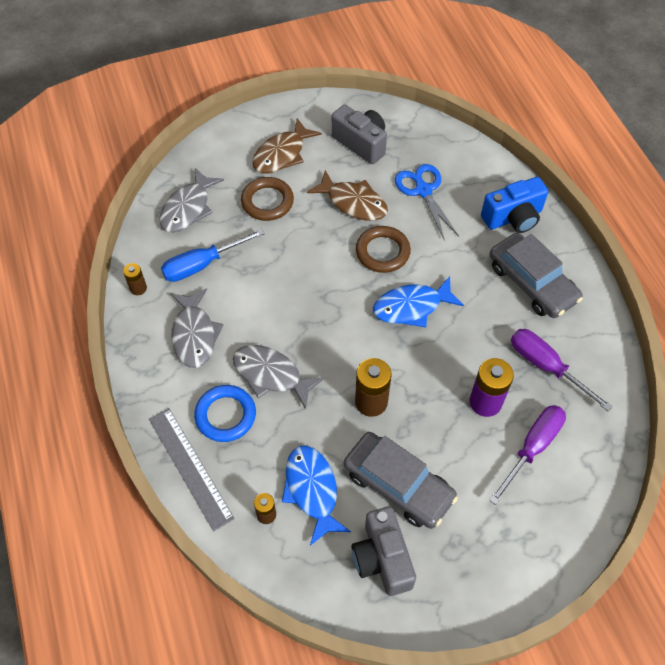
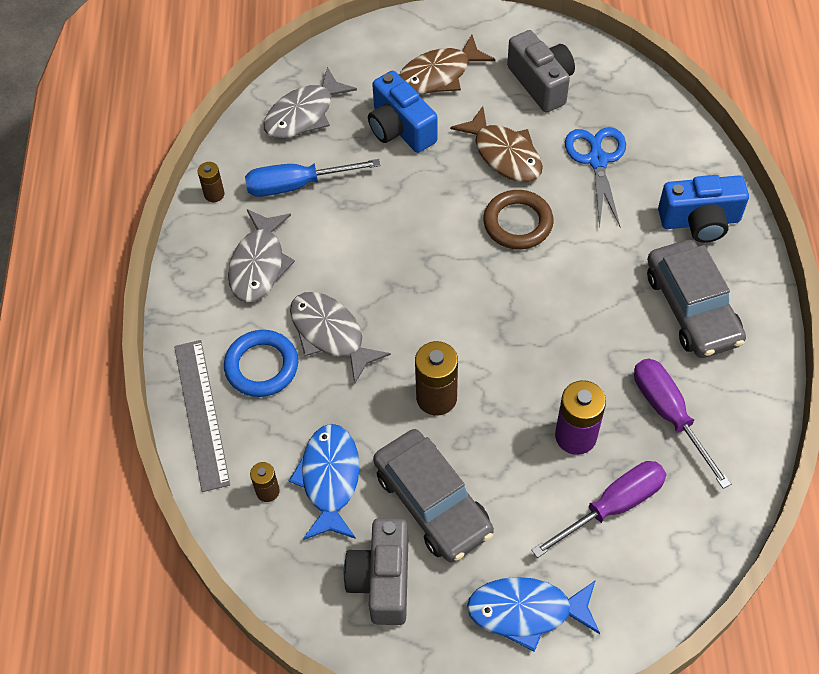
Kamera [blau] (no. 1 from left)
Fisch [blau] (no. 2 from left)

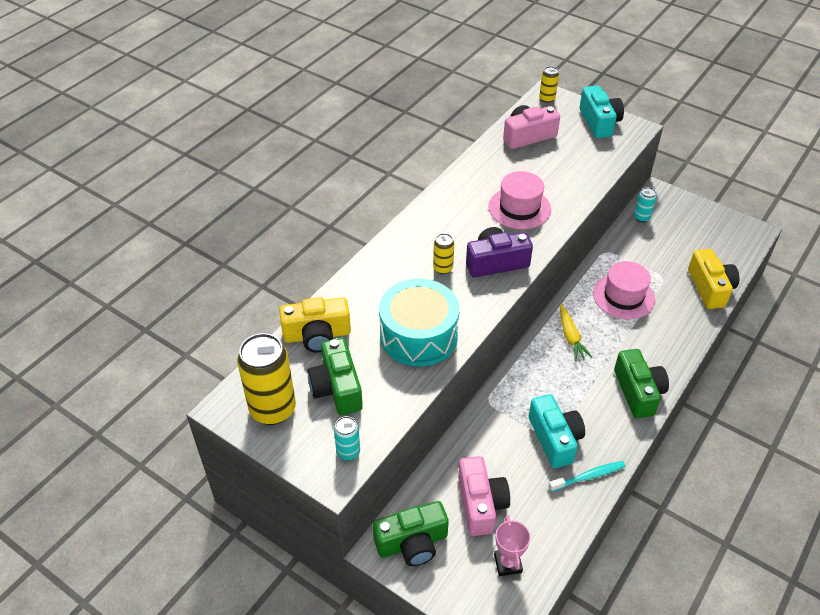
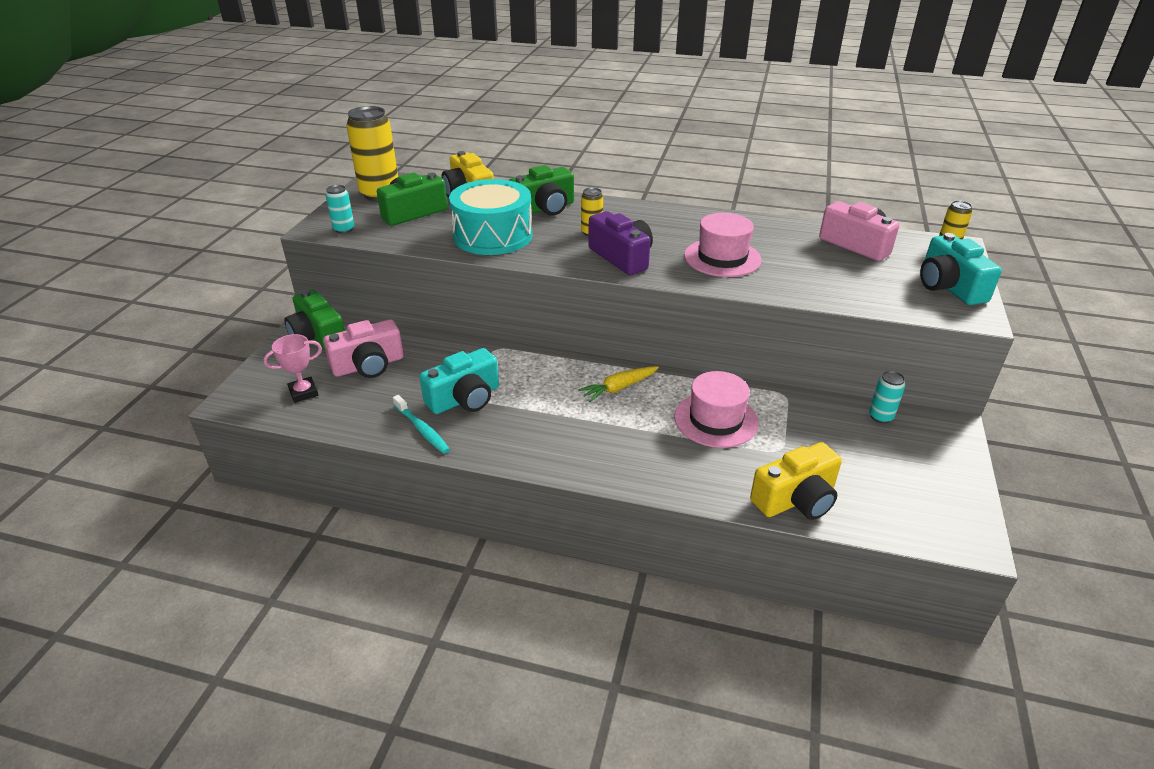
Kamera [grün] (no. 3 from left)
Kamera [türkis] (no. 2 from left)

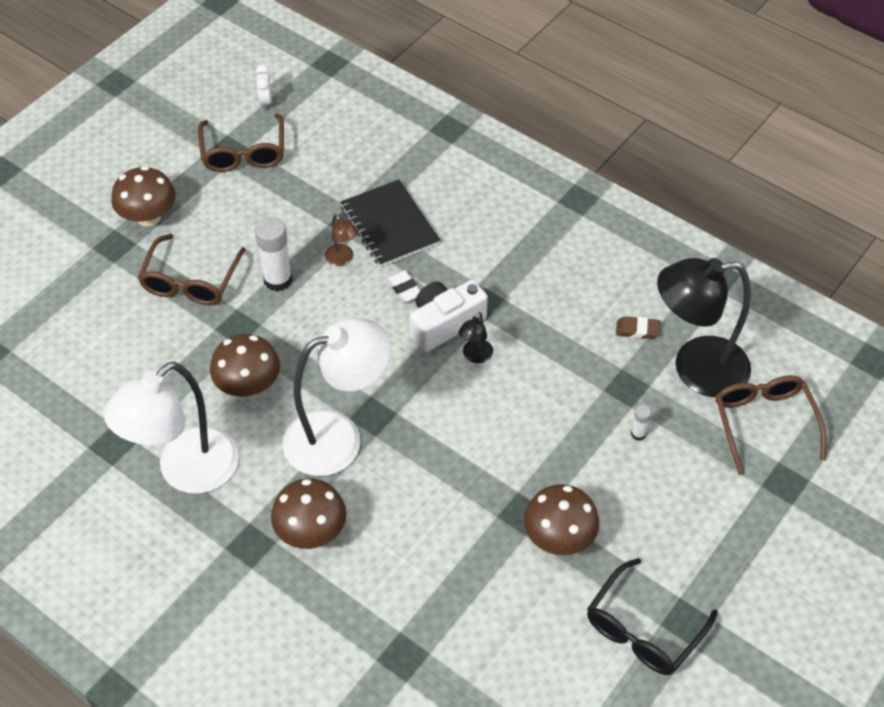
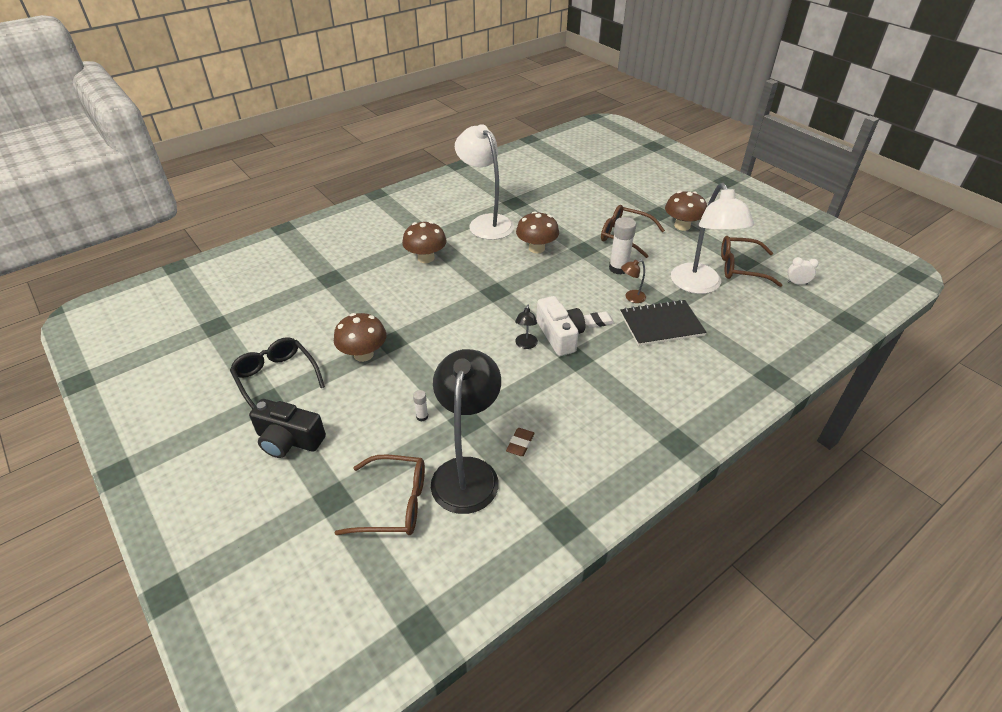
Kamera [schwarz]
Lampe [schwarz] (no. 2 from left)
Lampe [weiß] (no. 2 from left)

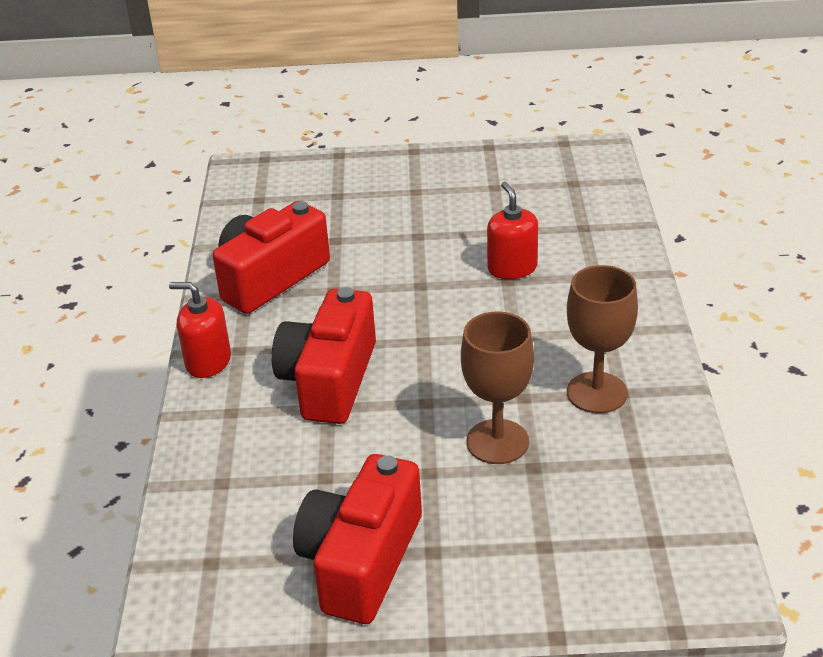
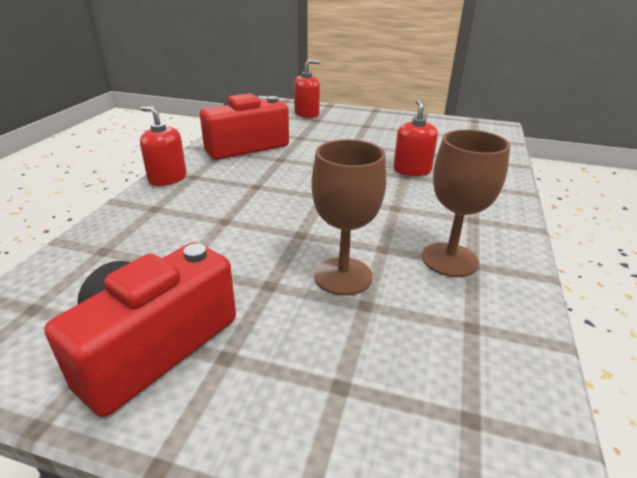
Seifenspender [rot] (no. 2 from left)
Kamera [rot] (no. 2 from left in the first image)

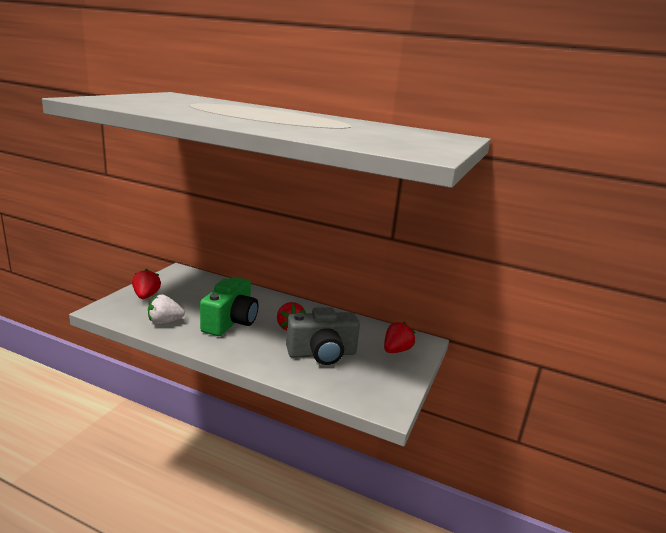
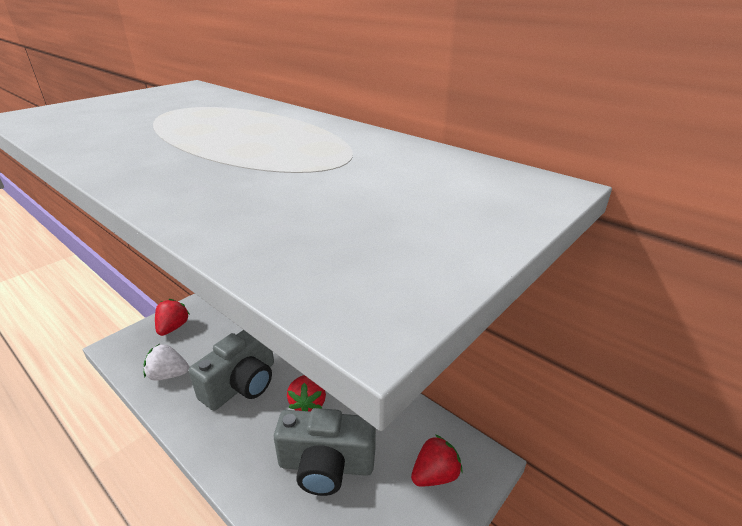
Kamera [grau] (no. 1 from left)

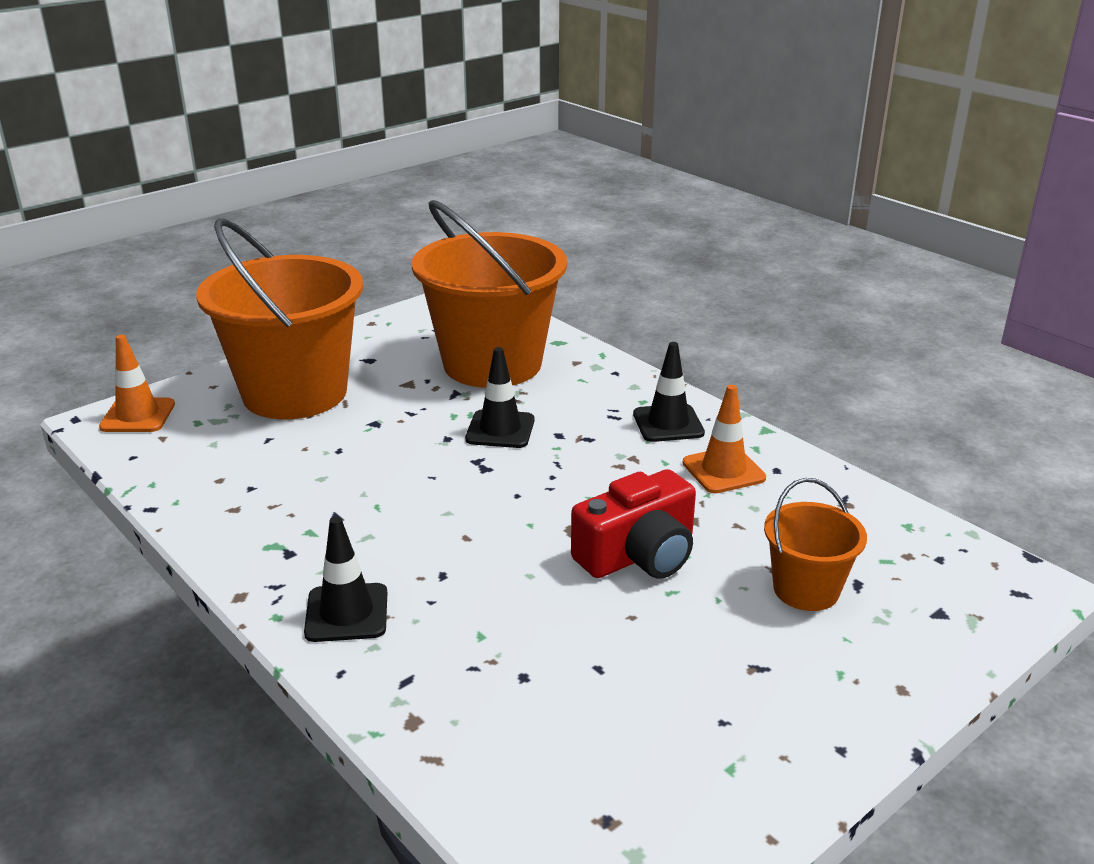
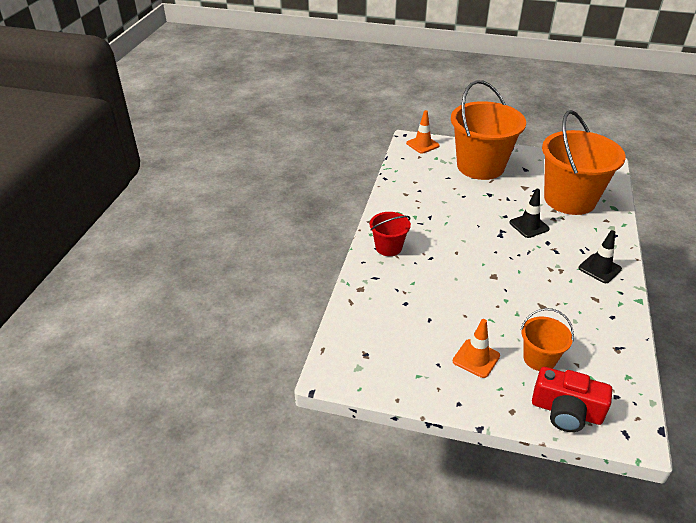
Eimer [rot]
Leitkegel [orange] (no. 2 from left)
Kamera [rot]

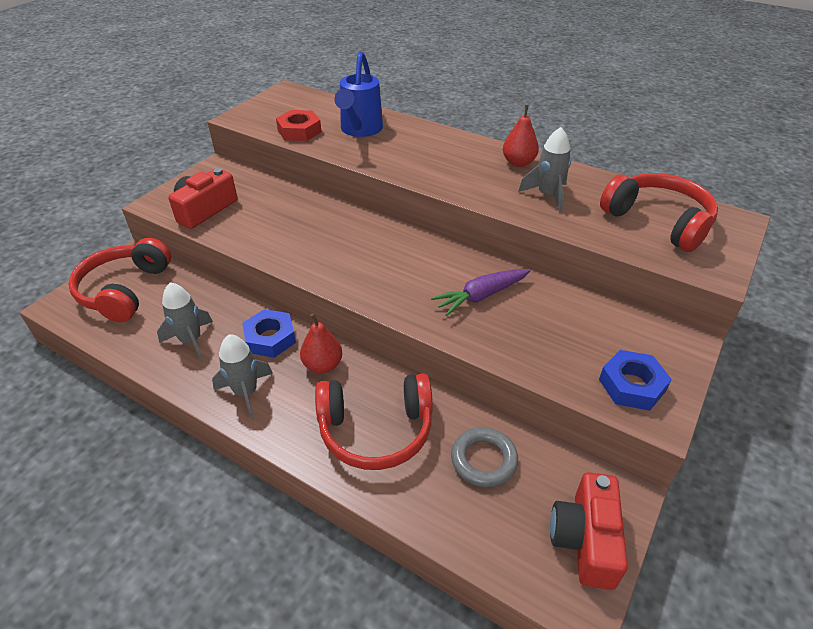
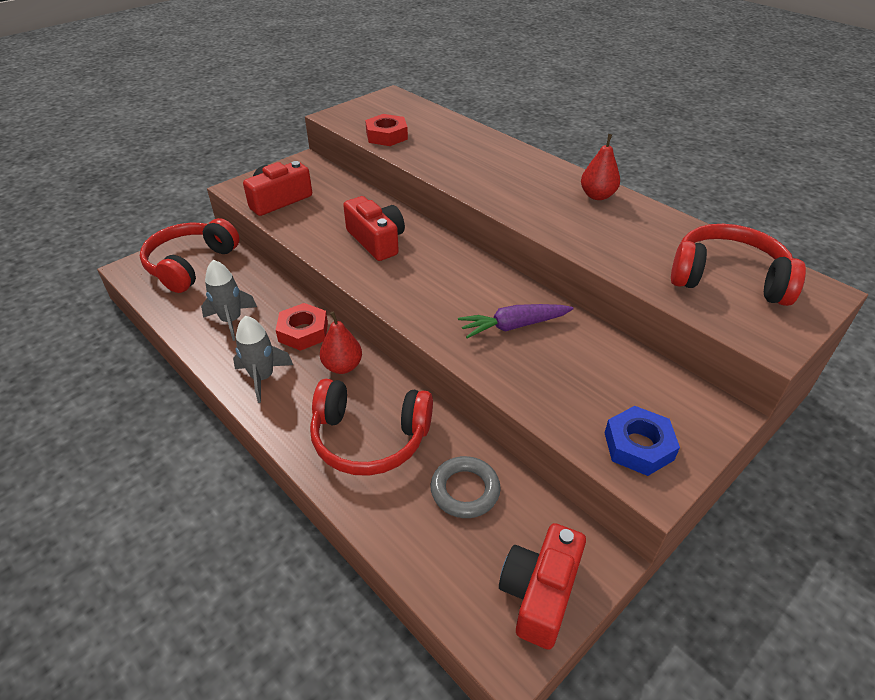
Sechskantmutter [rot] (no. 1 from left)
Kamera [rot] (no. 2 from left)
Kopfhörer [rot] (no. 3 from left)
Gießkanne [blau]
Rakete [grau] (no. 3 from left in the first image)

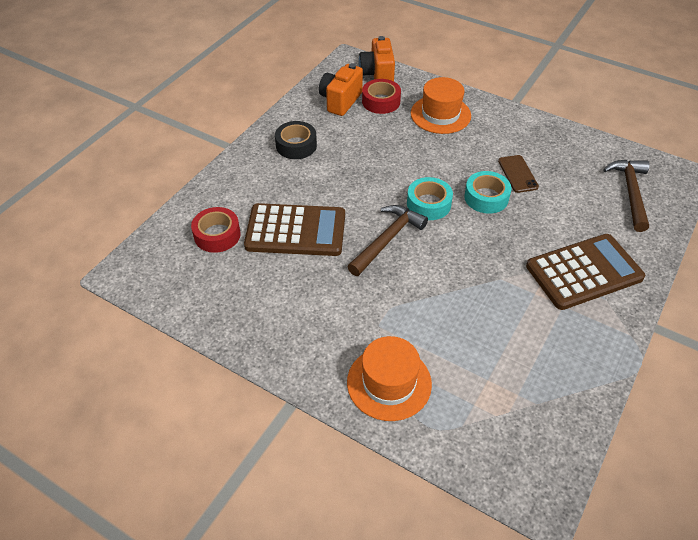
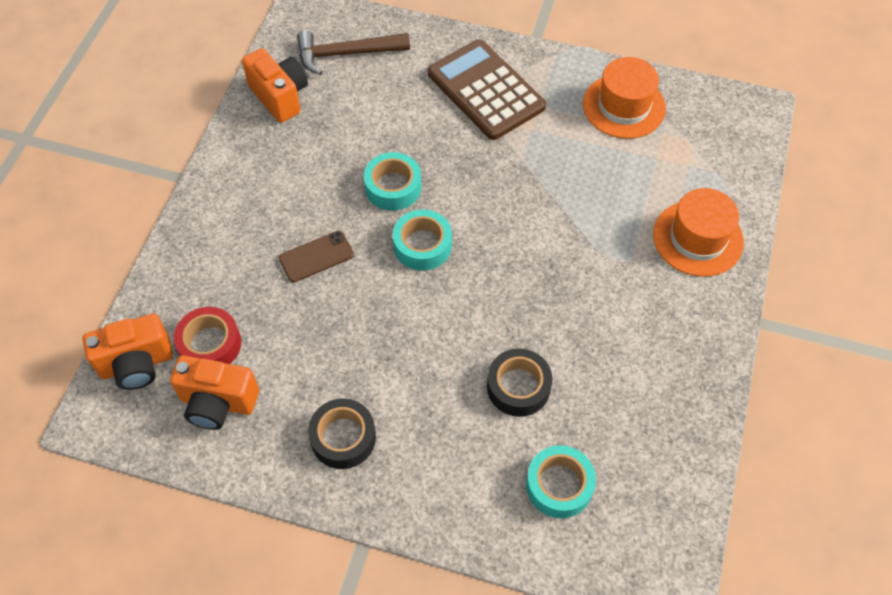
Kamera [orange] (no. 3 from left)
Handy [braun]
Klebeband [schwarz] (no. 2 from left)
Klebeband [türkis] (no. 3 from left)
Hut [orange] (no. 1 from left)
Hammer [braun] (no. 1 from left in the first image)

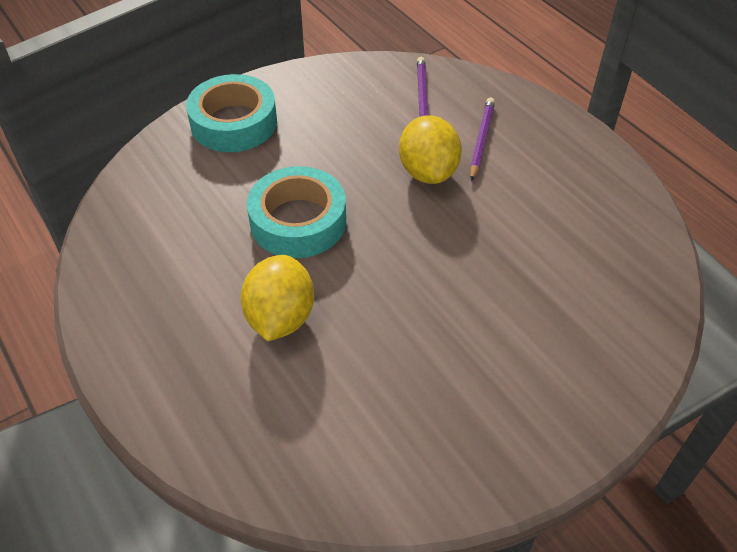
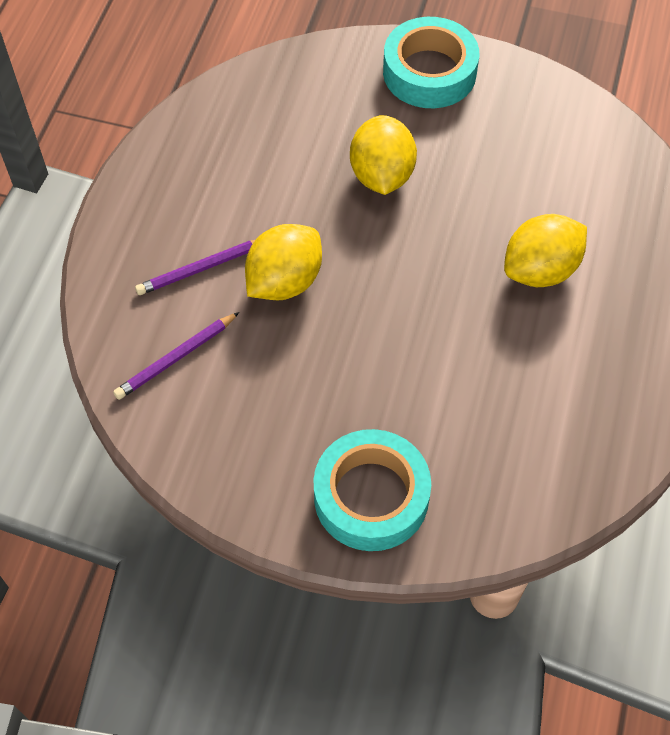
Zitrone [gelb] (no. 2 from left)
Klebeband [türkis] (no. 2 from left)

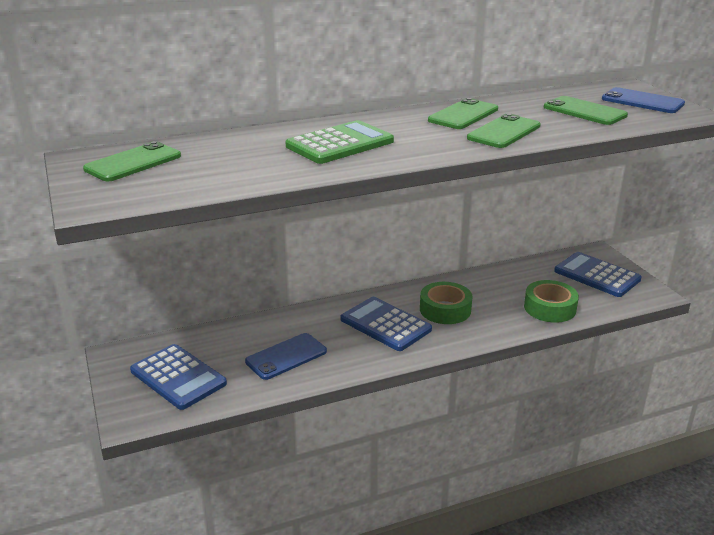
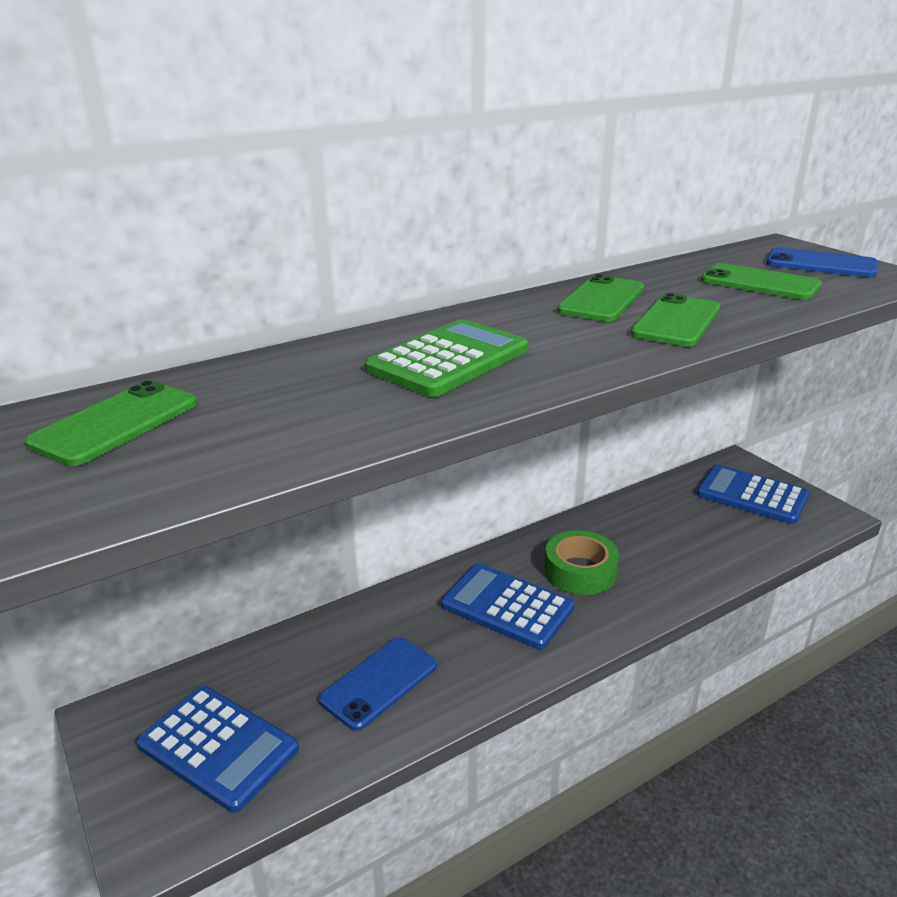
Klebeband [grün] (no. 2 from left in the first image)

